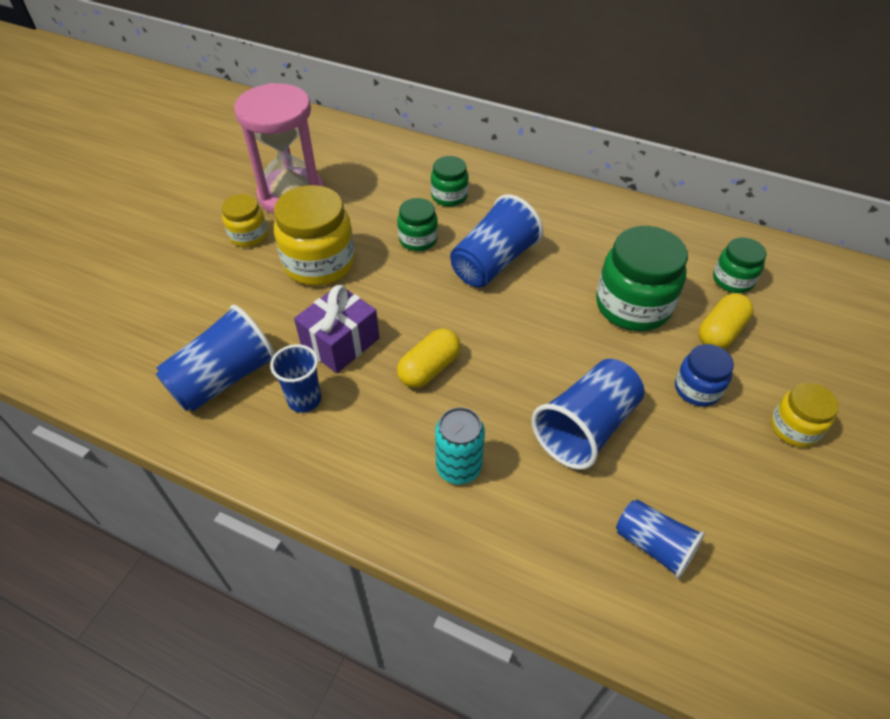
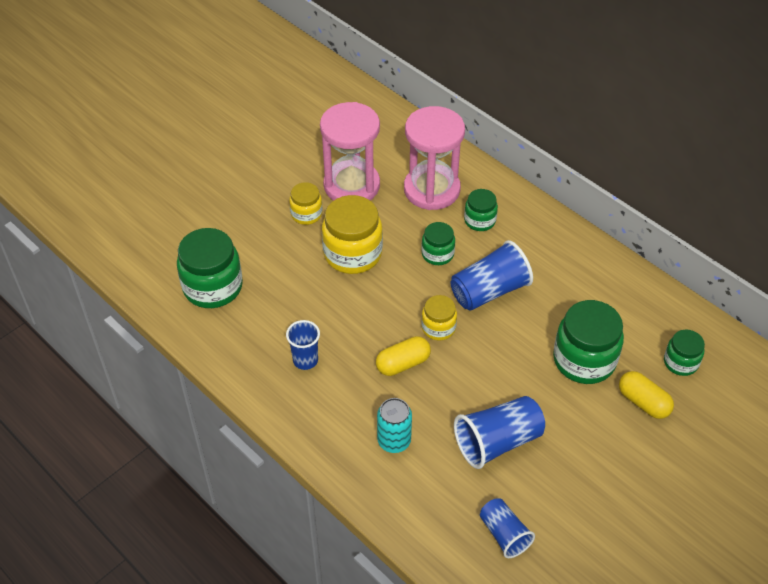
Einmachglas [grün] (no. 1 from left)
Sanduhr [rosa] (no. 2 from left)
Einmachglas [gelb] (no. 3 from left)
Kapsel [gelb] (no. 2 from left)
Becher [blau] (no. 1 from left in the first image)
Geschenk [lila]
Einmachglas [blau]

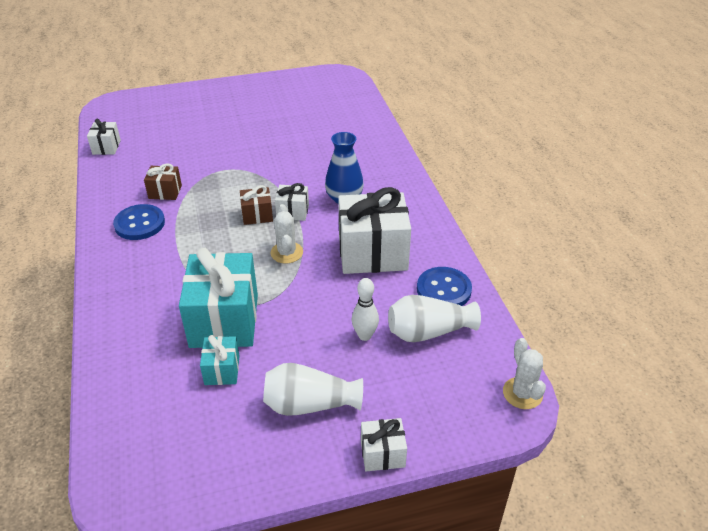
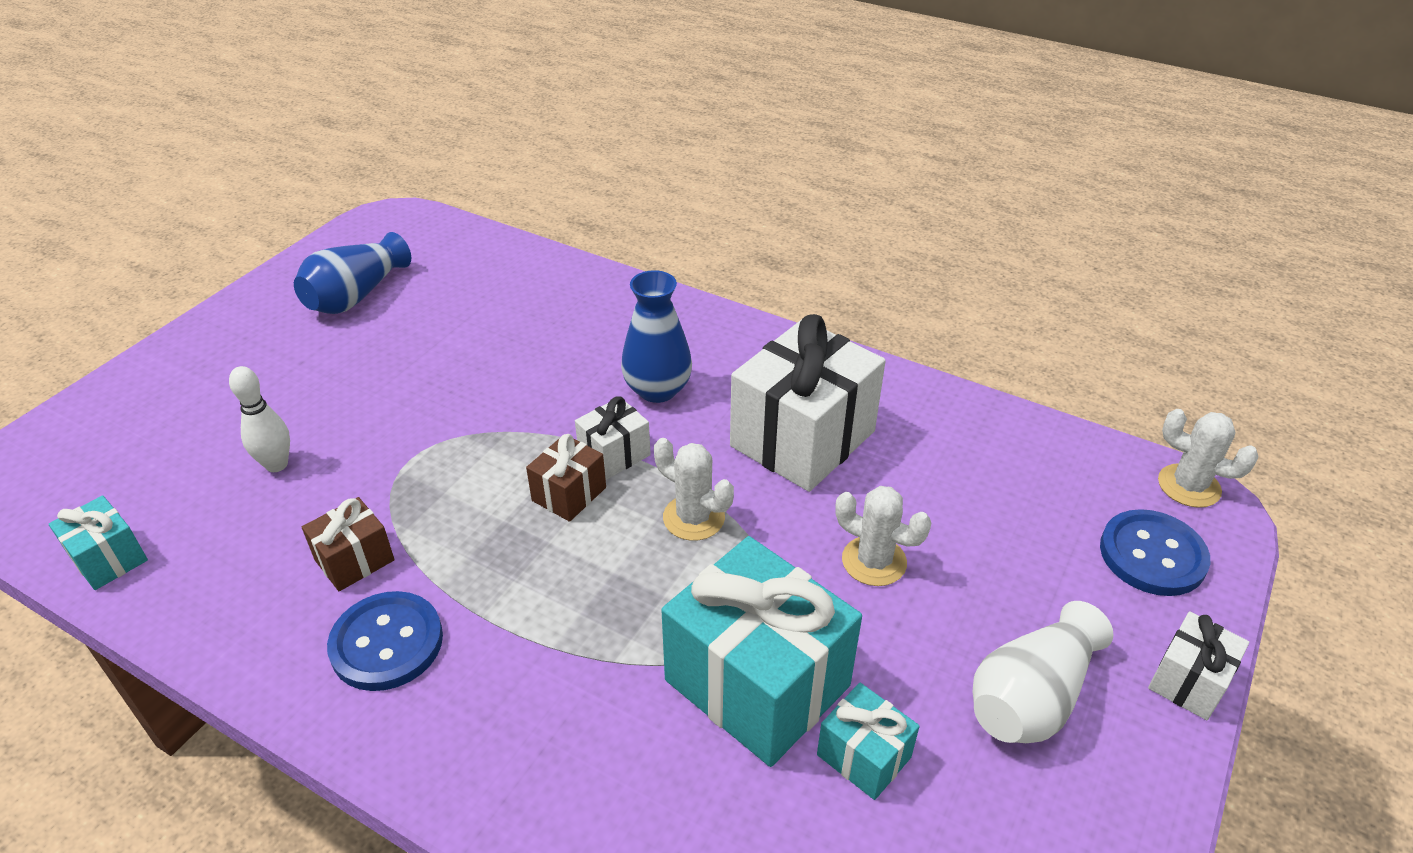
Geschenk [türkis] (no. 1 from left)
Bowlingkegel [weiß]
Vase [blau] (no. 1 from left)
Kaktus [weiß] (no. 2 from left)
Knopf [blau] (no. 2 from left)
Vase [weiß] (no. 2 from left in the first image)

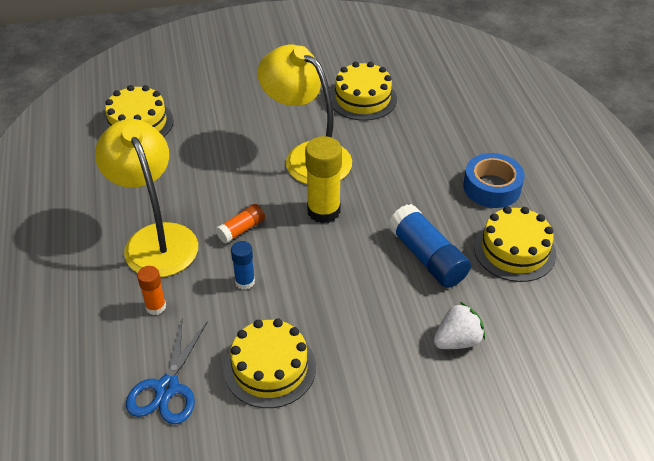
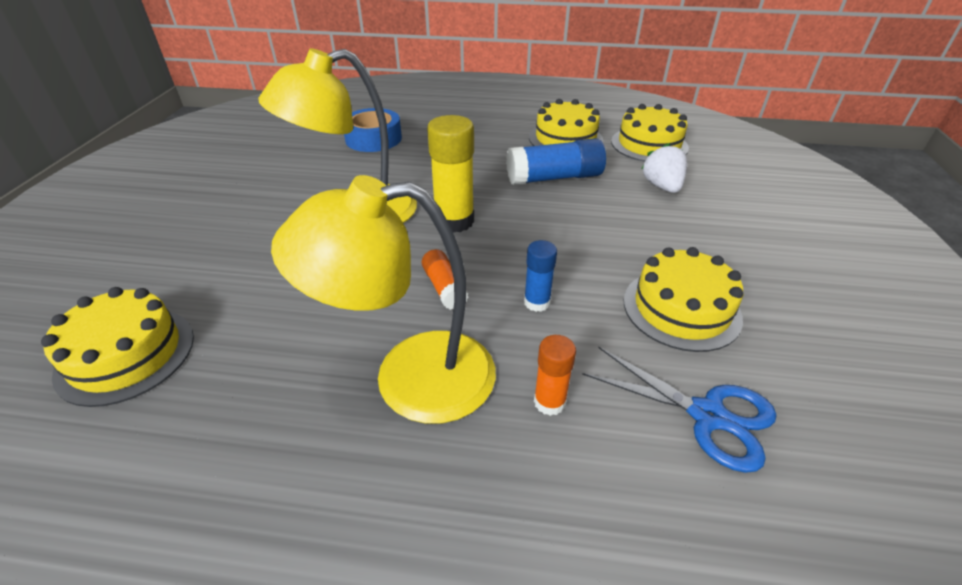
Klebeband [blau]
Kuchen [gelb] (no. 3 from left)

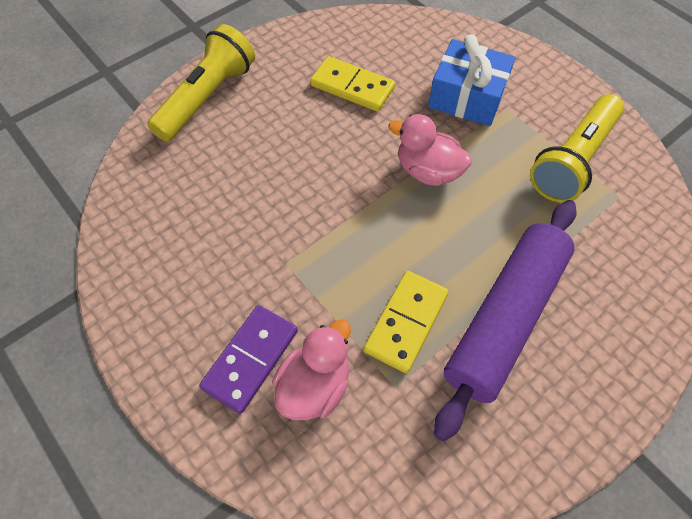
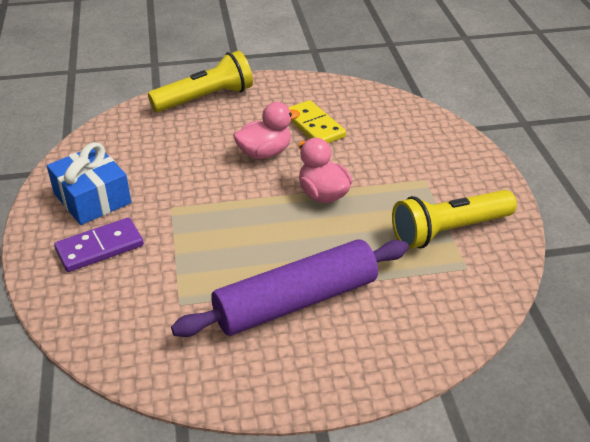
Geschenk [blau]
Ente [rosa] (no. 1 from left)
Dominostein [gelb] (no. 2 from left in the first image)

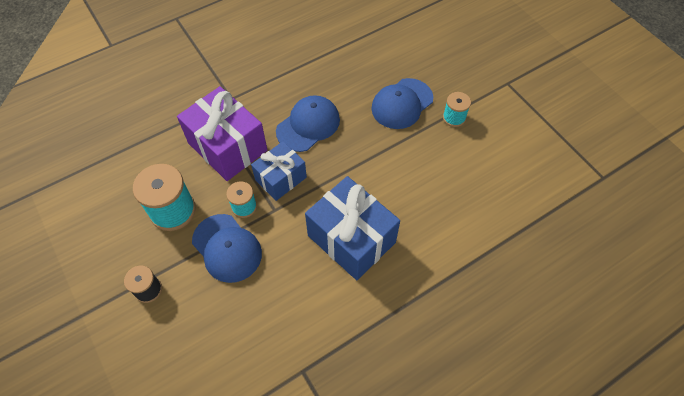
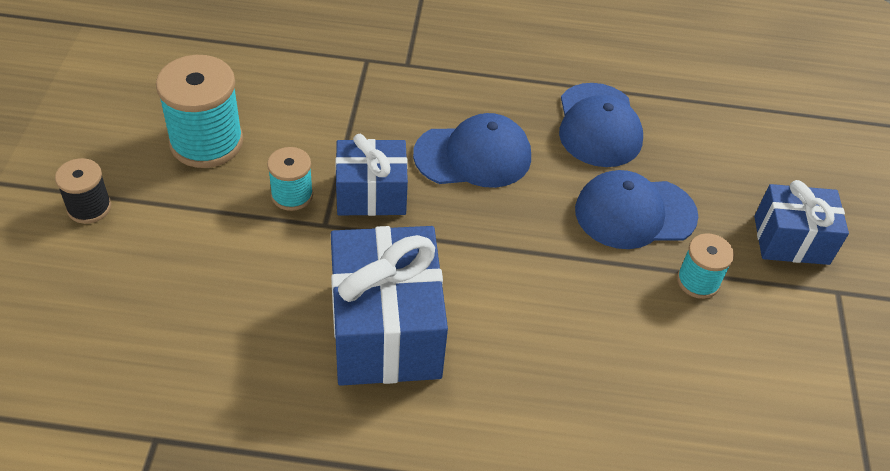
Kappe [blau] (no. 2 from left)
Geschenk [blau] (no. 3 from left)
Geschenk [lila]

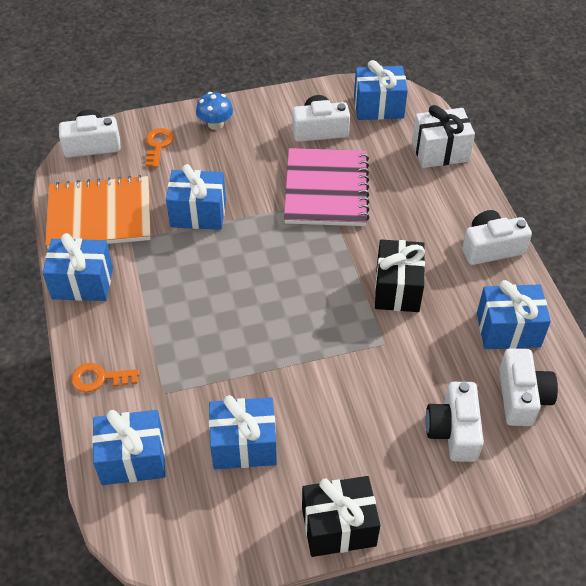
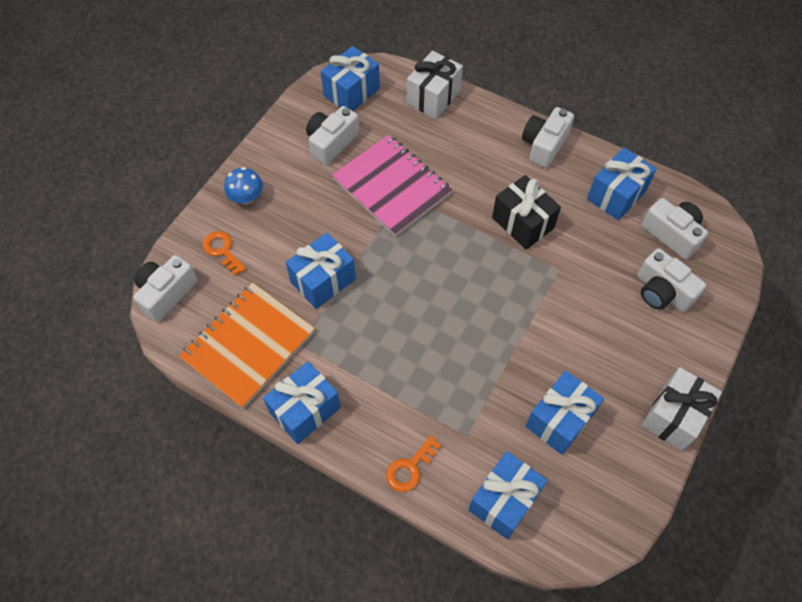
Geschenk [weiß] (no. 2 from left)

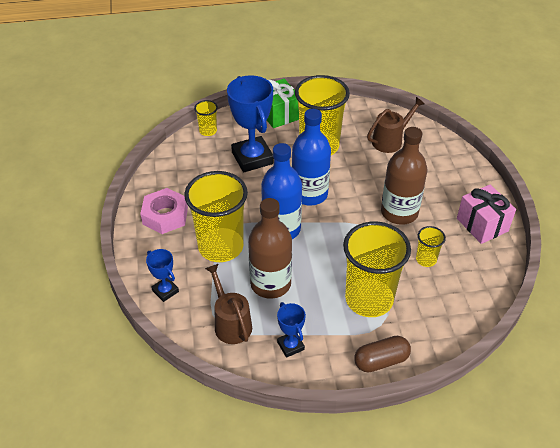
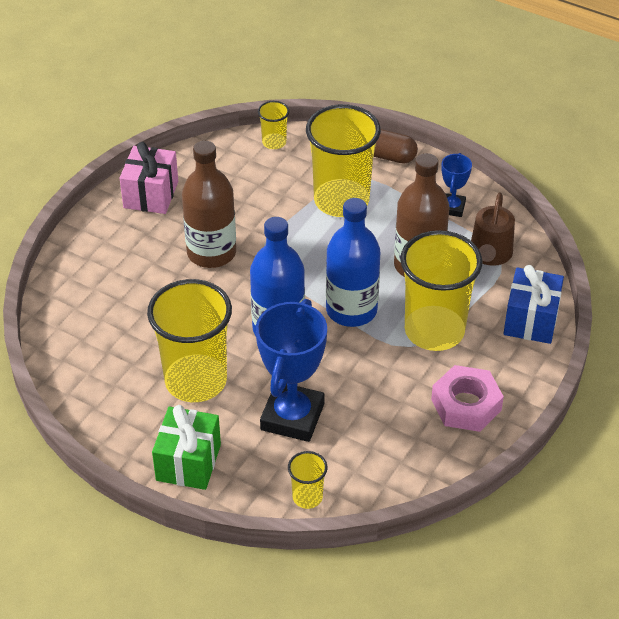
Becher [gelb] (no. 2 from left)
Geschenk [blau]
Gießkanne [braun] (no. 2 from left in the first image)

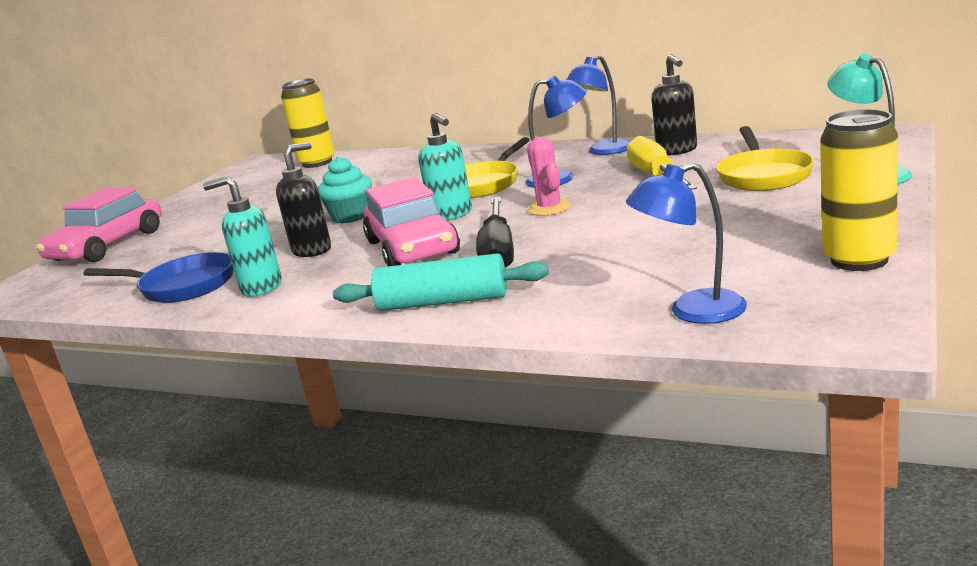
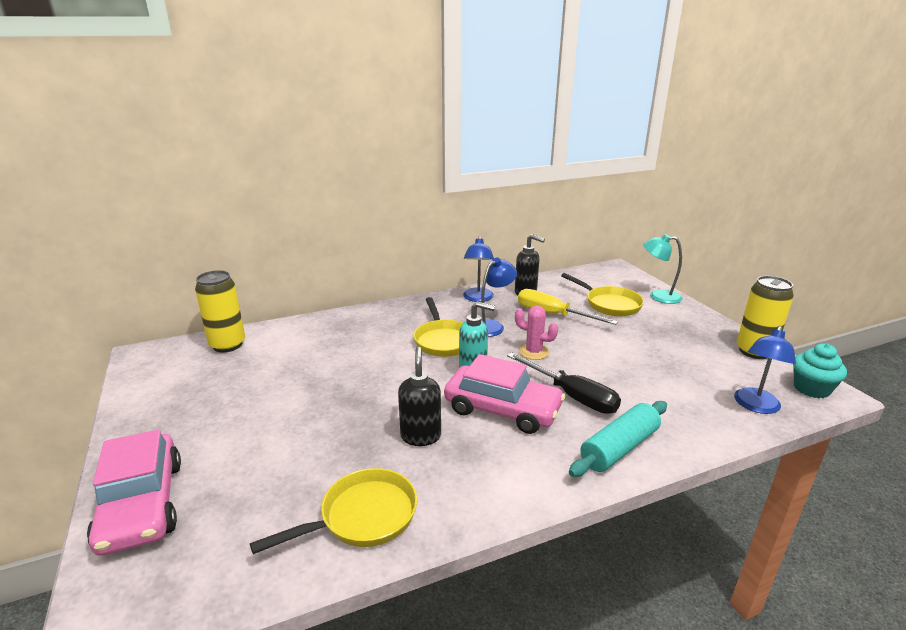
Pfanne [gelb] (no. 1 from left)
Muffin [türkis]
Seifenspender [türkis] (no. 1 from left in the first image)

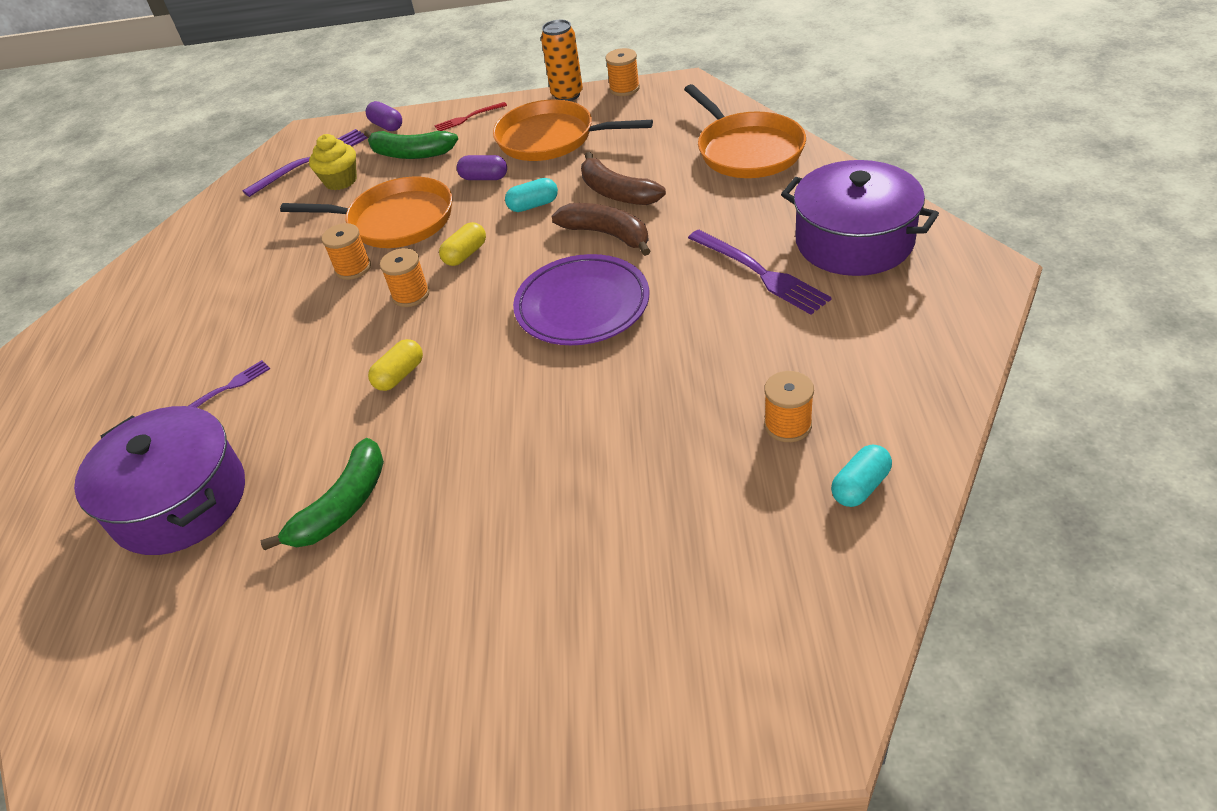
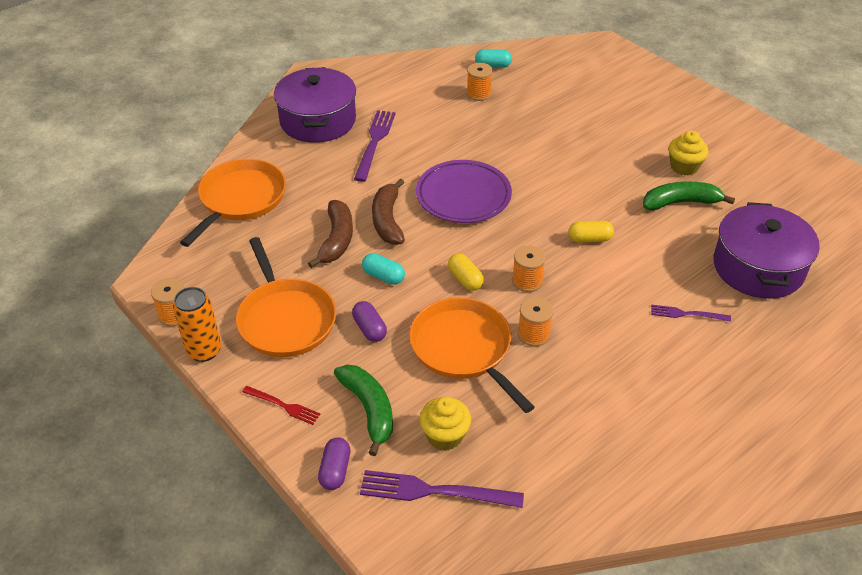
Kapsel [gelb] (no. 1 from left)
Muffin [gelb] (no. 2 from left)

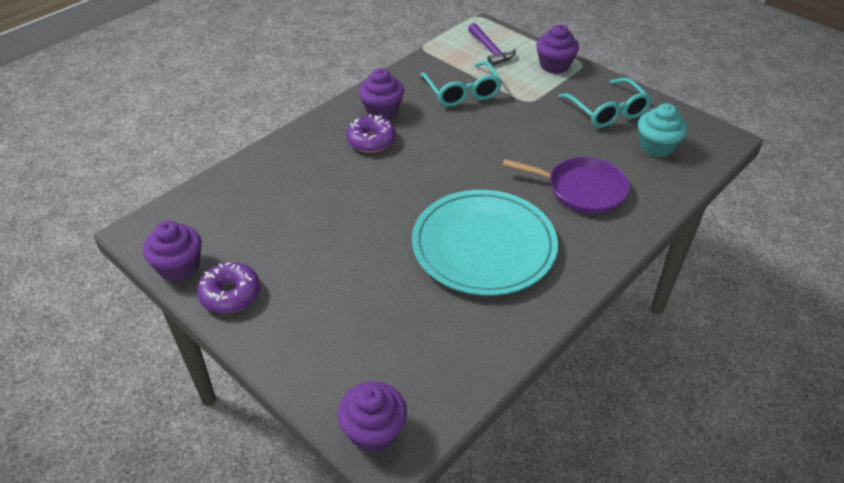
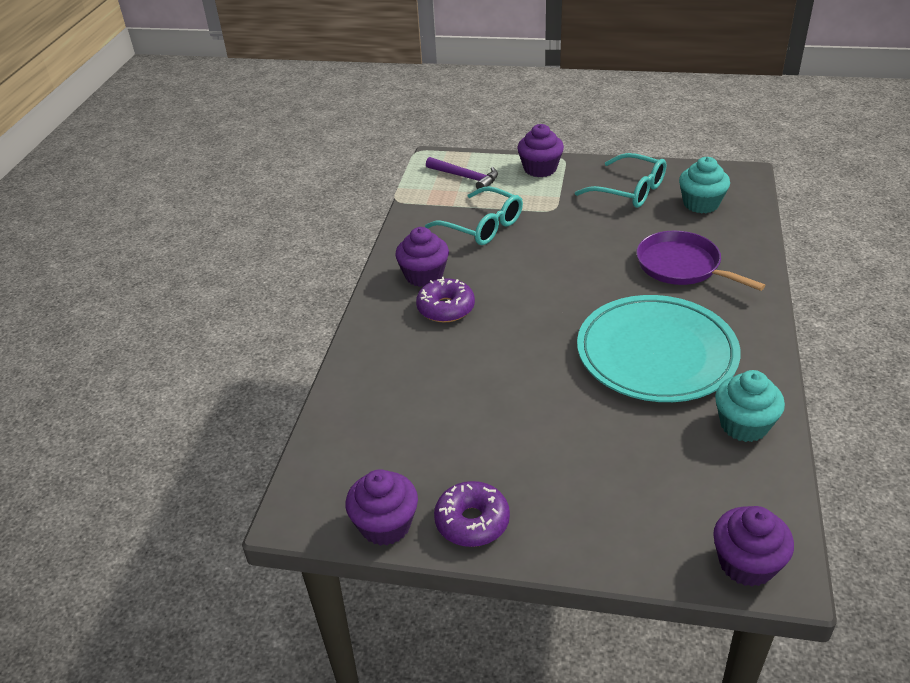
Pfanne [lila]
Muffin [türkis] (no. 2 from left)

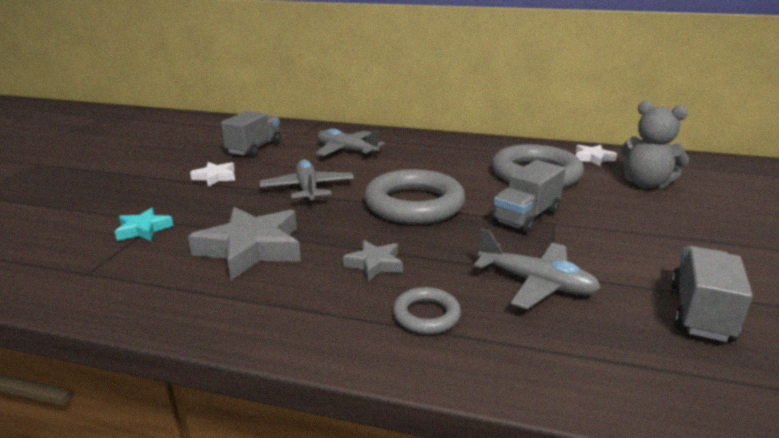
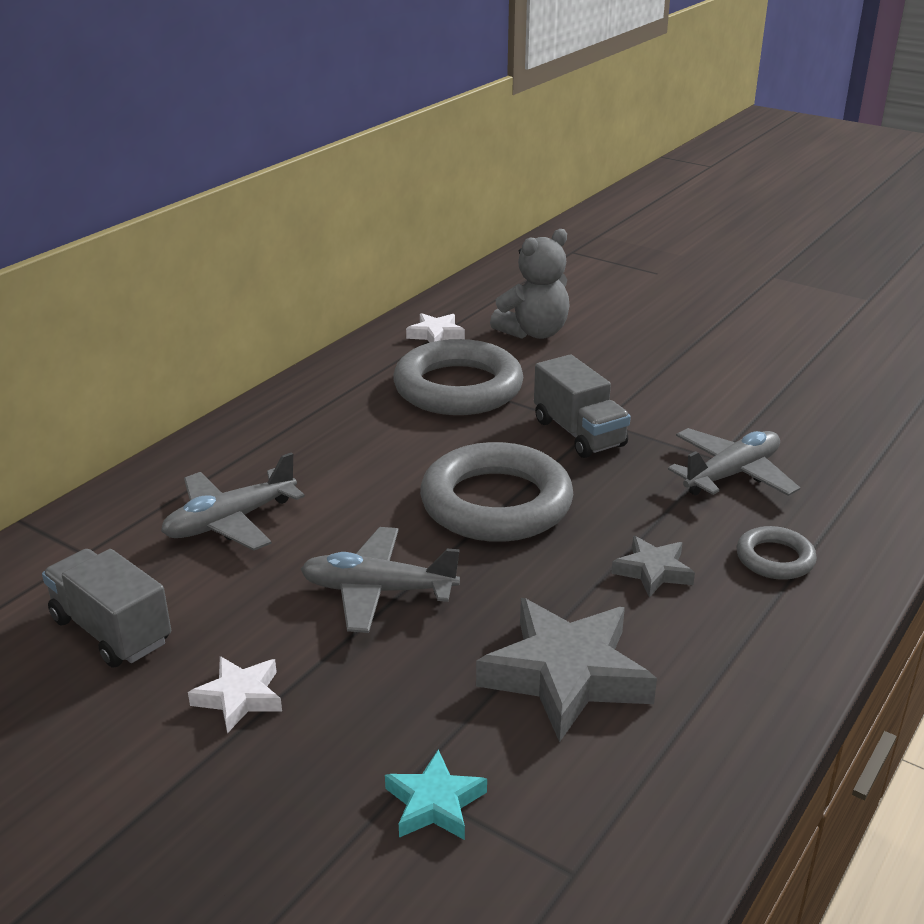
Lastwagen [grau] (no. 3 from left in the first image)

